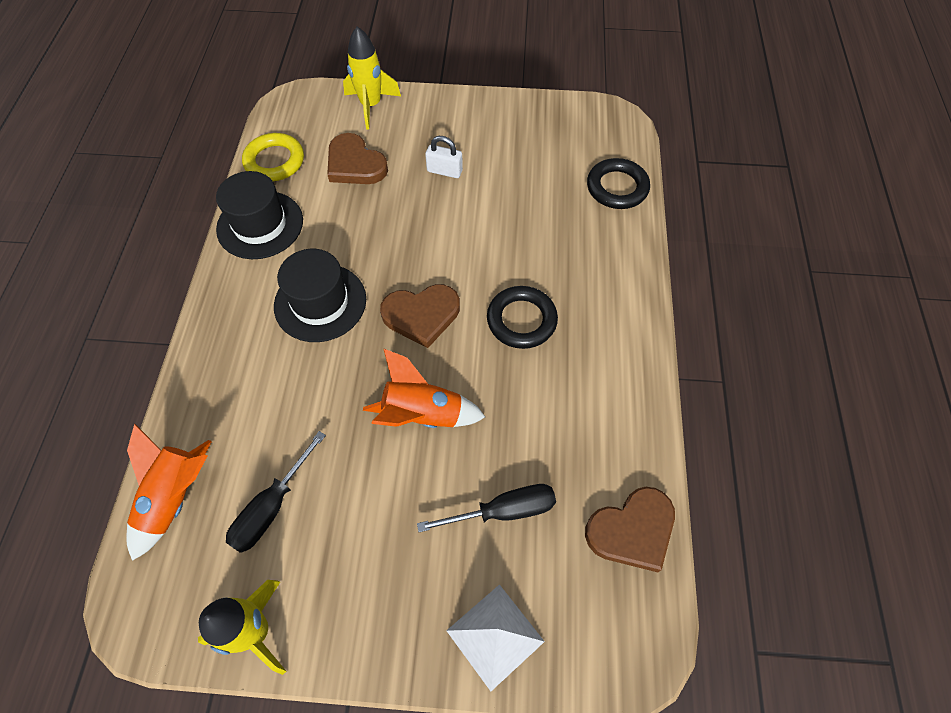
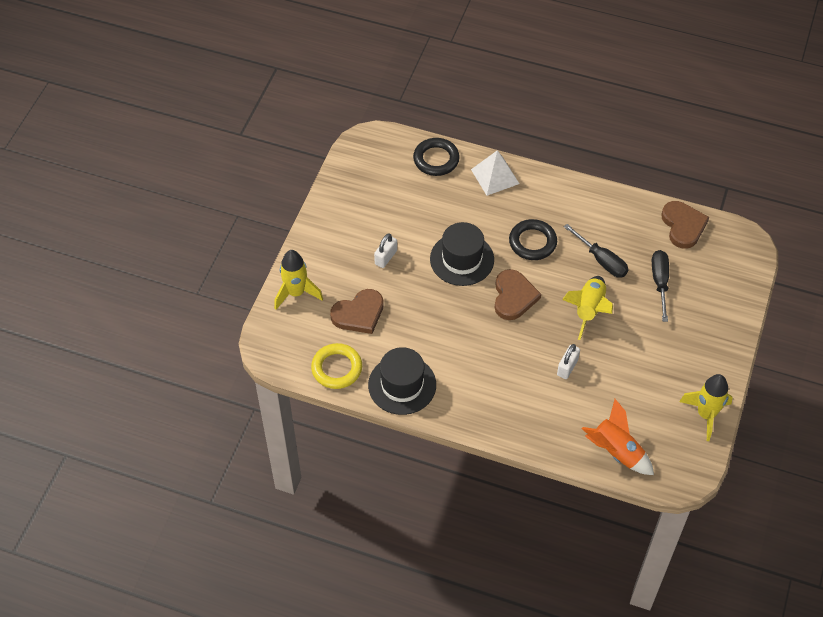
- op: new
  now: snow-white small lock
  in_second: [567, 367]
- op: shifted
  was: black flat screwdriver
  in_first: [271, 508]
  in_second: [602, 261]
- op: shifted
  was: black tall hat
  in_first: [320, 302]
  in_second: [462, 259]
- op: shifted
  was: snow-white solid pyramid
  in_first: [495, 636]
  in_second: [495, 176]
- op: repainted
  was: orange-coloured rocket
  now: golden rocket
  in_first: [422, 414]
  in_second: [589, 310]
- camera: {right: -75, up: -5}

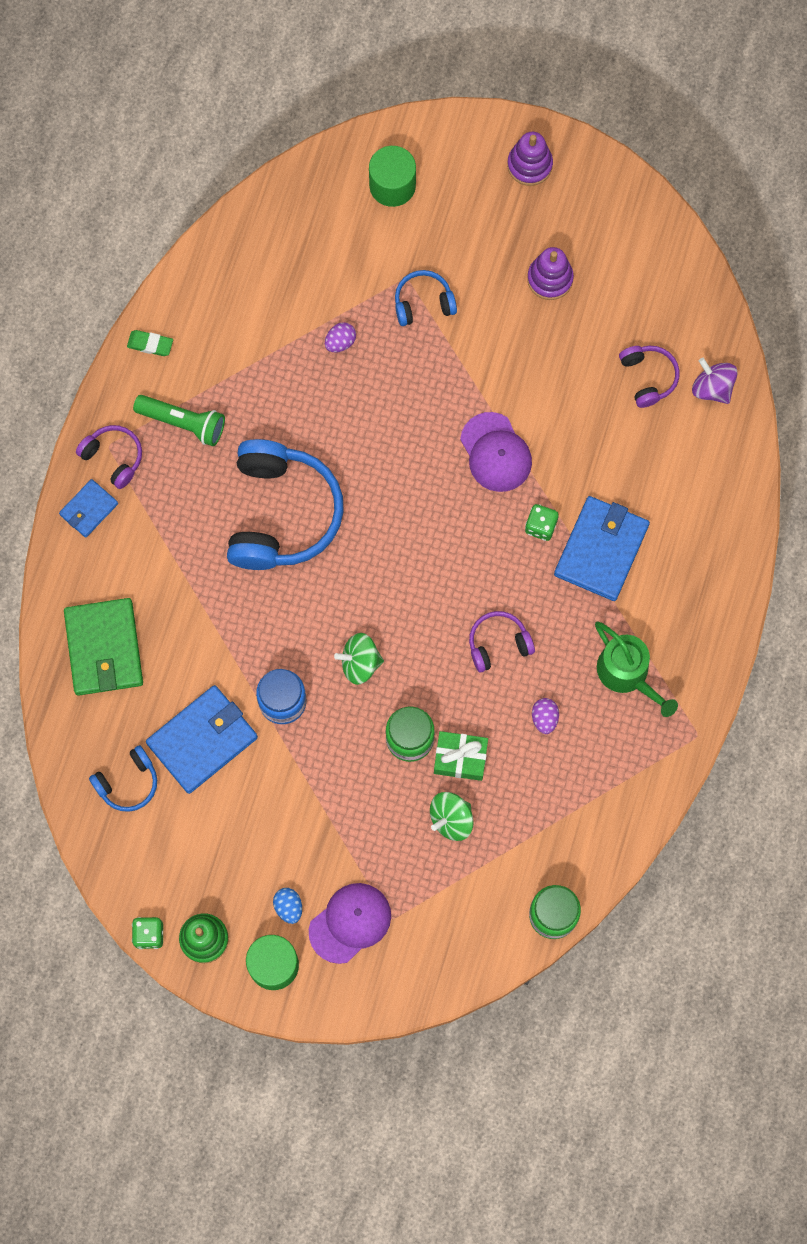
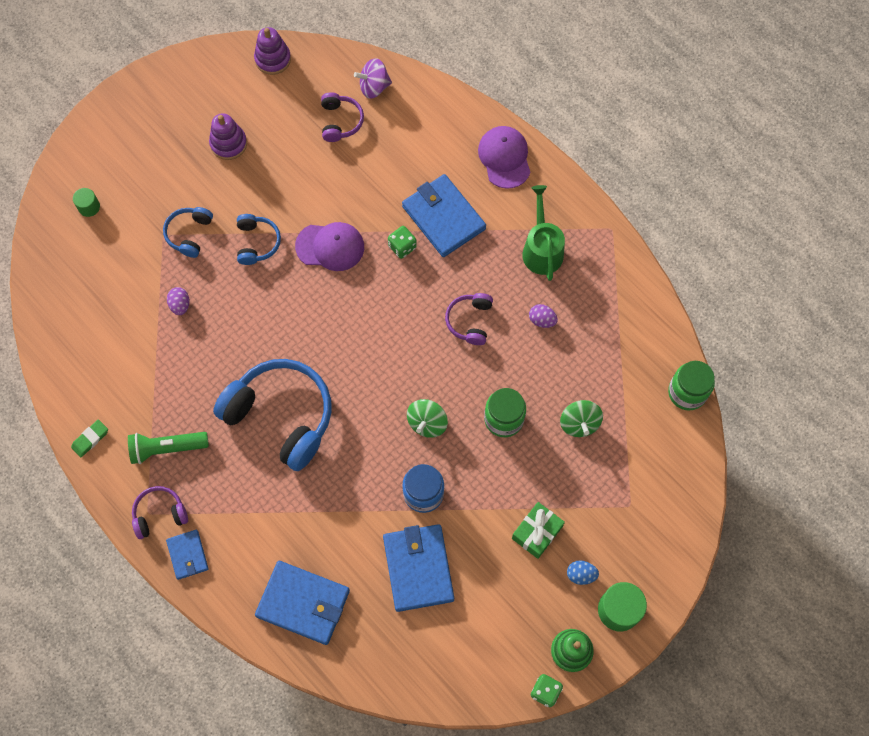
- op: shifted
  was: royal blue headphones
  in_first: [128, 783]
  in_second: [257, 243]
- op: shifted
  was: purple baseball cap
  in_first: [350, 923]
  in_second: [504, 158]
- op: shifted
  was: green gift
  in_first: [460, 758]
  in_second: [537, 532]
- op: shifted
  was: purple stacking rings
  in_first: [529, 165]
  in_second: [273, 59]
- op: repainted
  was: green card wallet
  now: royal blue card wallet
  in_first: [104, 648]
  in_second: [303, 603]
- op: rotated
  was: green pocket torch
  in_first: [183, 423]
  in_second: [167, 448]
  clockwise: -150
- op: rotated
  was: green watering can
  in_first: [627, 674]
  in_second: [542, 249]
  clockwise: -90
- op: rotated
  was: purple headphones
  in_first: [648, 377]
  in_second: [340, 121]
  clockwise: 75
- op: scaled
  was: green cylinder shape
  in_first: [392, 185]
  in_second: [89, 207]
  ratio: 0.57
- camera: {right: -60, up: -5}

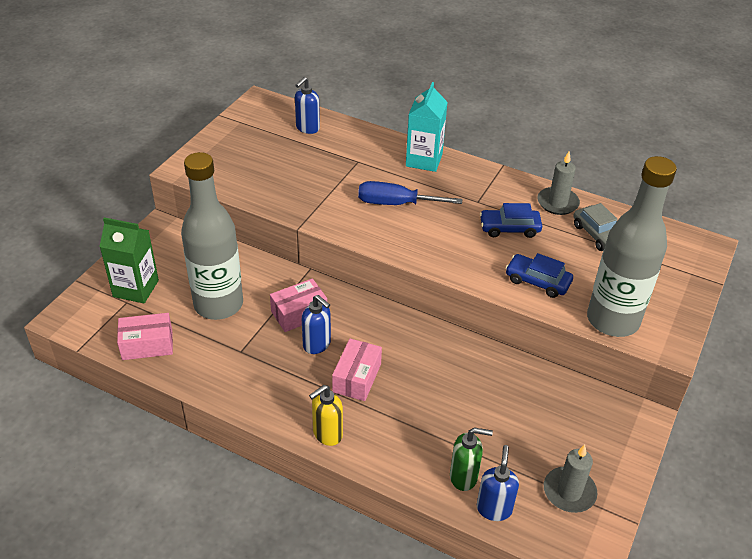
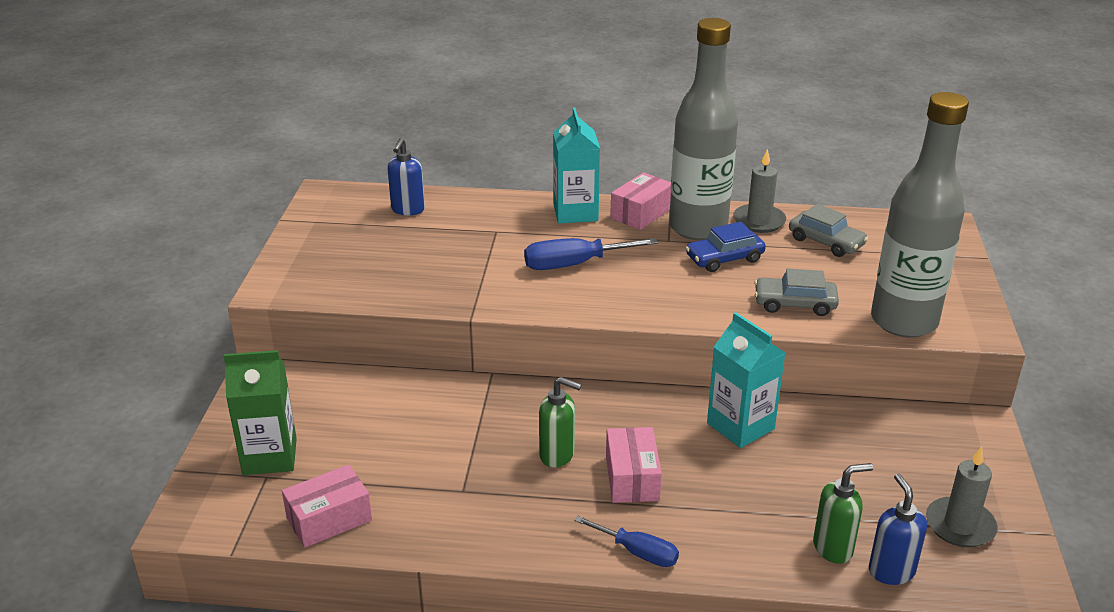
- op: new
  now: teal carton
  in_second: [740, 426]
- op: shifted
  was: ash-grey flask
  in_first: [218, 304]
  in_second: [698, 228]
- op: shifted
  was: rose-pink box
  in_first: [299, 313]
  in_second: [641, 213]
- op: swapped
  was: golden pump bottle
  now: royal blue flat screwdriver
  in_first: [327, 434]
  in_second: [638, 552]
- op: repainted
  was: royal blue pump bottle
  now: green pump bottle
  in_first: [317, 345]
  in_second: [557, 455]
- op: repainted
  was: royal blue toy car
  now: ash-grey toy car
  in_first: [537, 281]
  in_second: [794, 304]
- camera: {right: -20, up: -10}

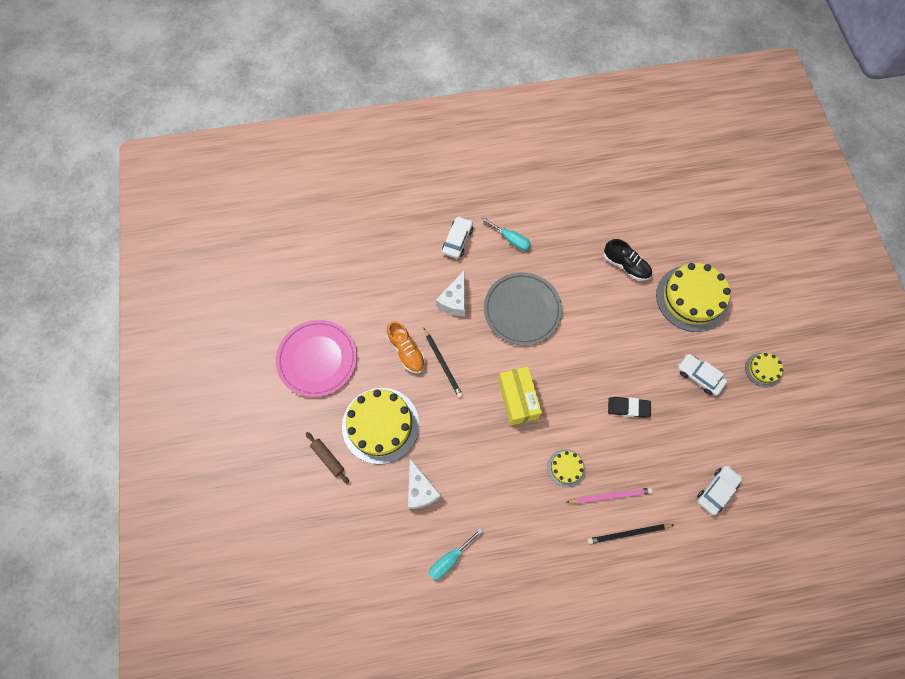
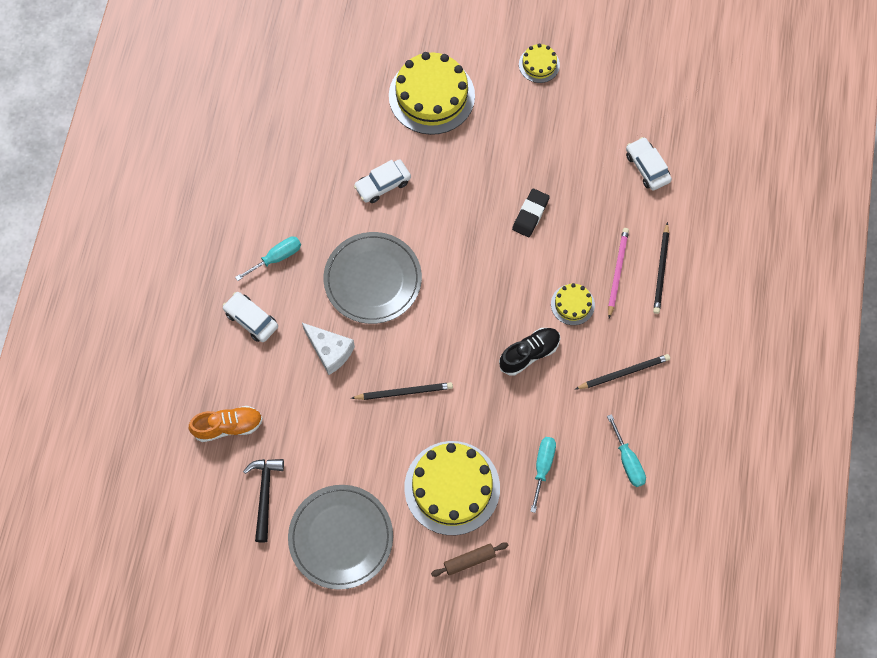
- op: gone
  was: golden box
  in_first: [517, 399]
- op: new
  now: black hammer
  in_second: [264, 494]
- op: new
  now: black lead pencil
  in_second: [624, 372]
- op: shifted
  was: orange-coloured lace-up shoe
  in_first: [406, 351]
  in_second: [228, 426]
- op: shifted
  was: black lace-up shoe
  in_first: [625, 265]
  in_second: [529, 354]
- op: shifted
  was: snow-white toy car
  in_first: [699, 376]
  in_second: [383, 184]
- op: swapped
  was: snow-white cheese wedge
  now: teal flat screwdriver
  in_first: [420, 490]
  in_second: [543, 467]
- op: repainted
  was: rose-pink plate
  now: ash-grey plate
  in_first: [317, 359]
  in_second: [341, 537]
- camera: {right: -70, up: 0}

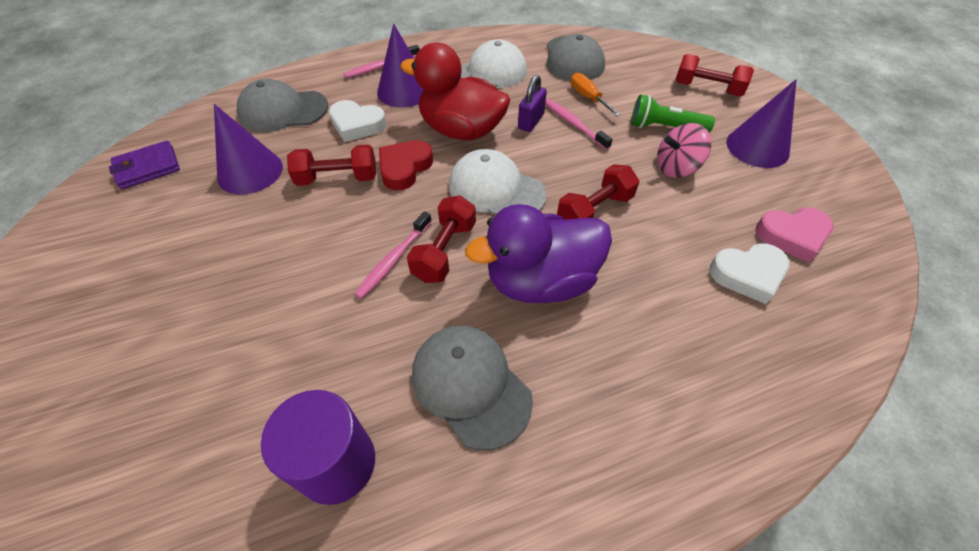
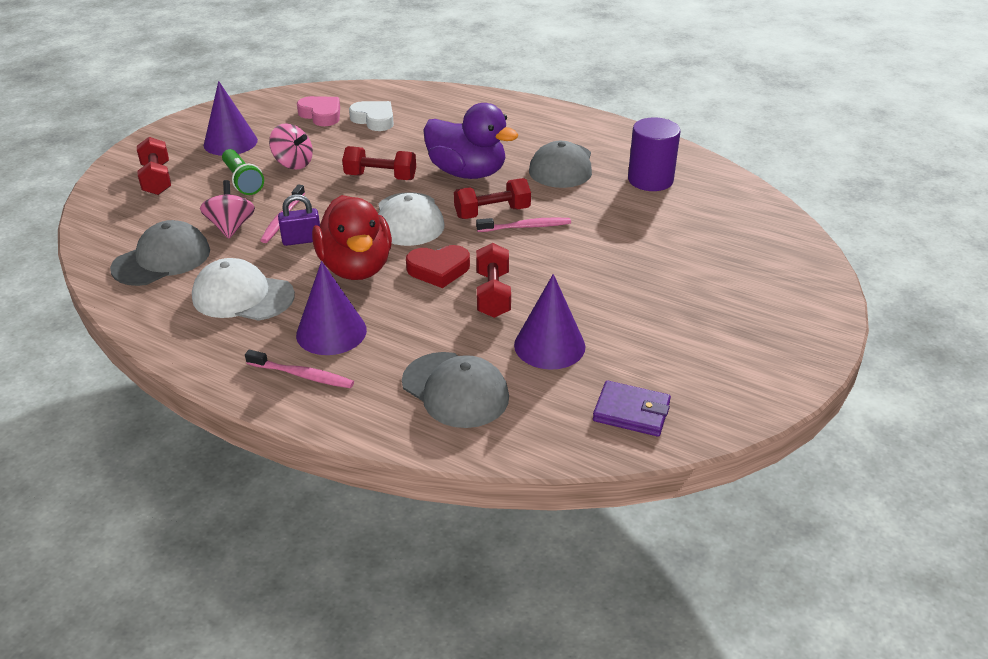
- op: gone
  was: snow-white heart
  in_first: [357, 125]
- op: swapped
  was: orange-coloured flat screwdriver
  now: rose-pink toy top
  in_first: [588, 97]
  in_second: [231, 227]
- op: rotated
  was: scarlet hand weight
  in_first: [337, 178]
  in_second: [493, 294]
  clockwise: 45
- camera: {right: -130, up: -15}

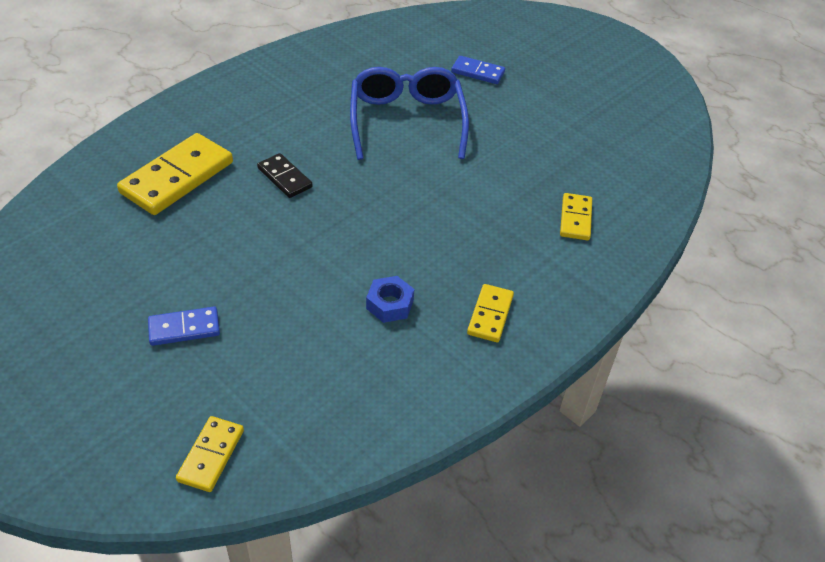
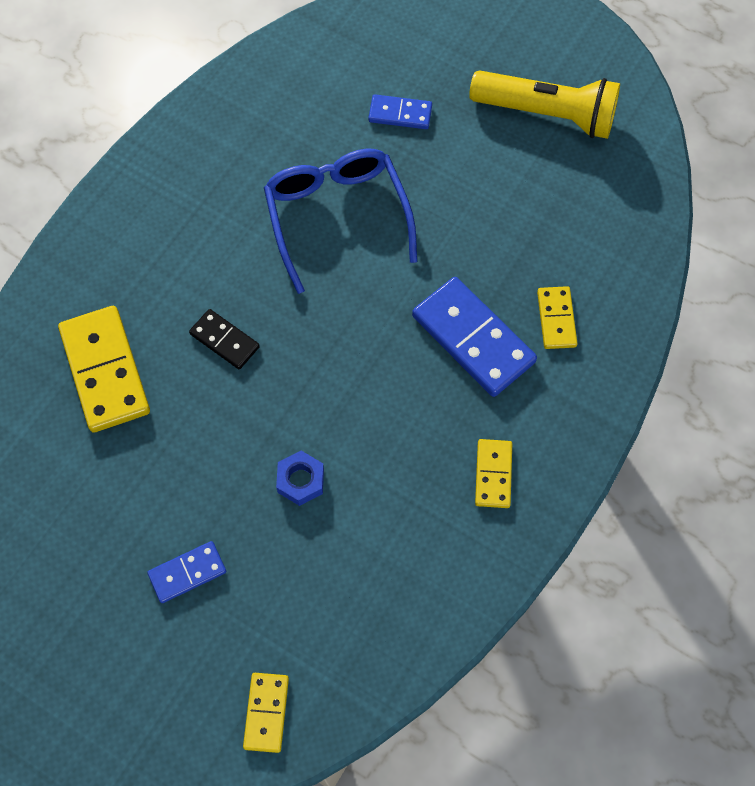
- op: new
  now: royal blue domino tile
  in_second: [473, 339]
- op: new
  now: golden pocket torch
  in_second: [547, 114]
- op: shifted
  was: royal blue nut
  in_first: [390, 304]
  in_second: [301, 480]
- op: rotated
  was: golden domino tile
  in_first: [177, 177]
  in_second: [105, 371]
  clockwise: -45
- camera: {right: -10, up: 20}

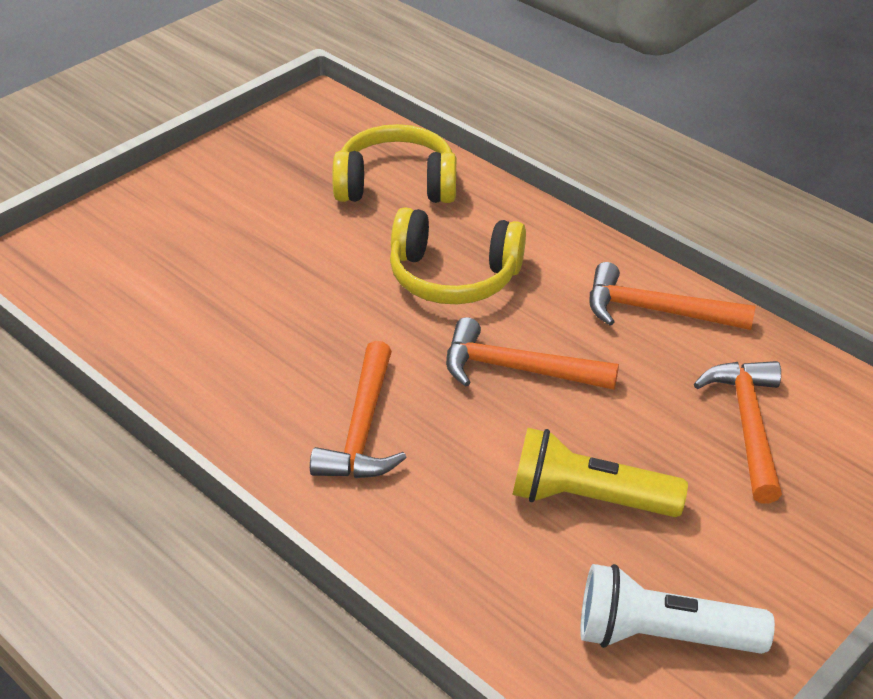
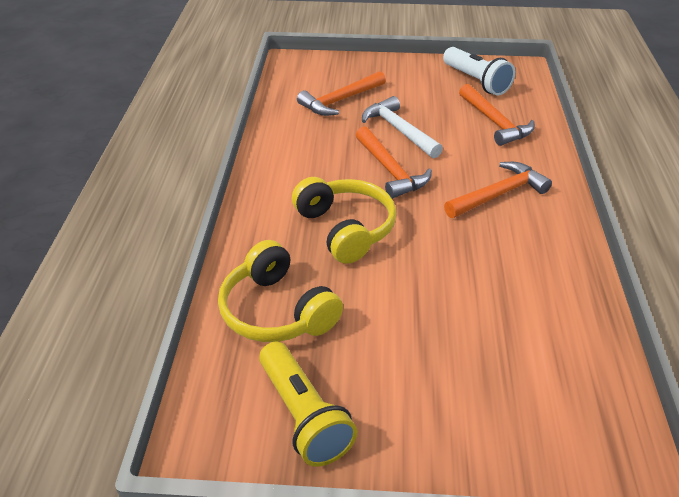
- op: new
  now: snow-white hammer
  in_second: [399, 130]
- op: shifted
  was: golden pocket torch
  in_first: [588, 498]
  in_second: [303, 416]
- op: shifted
  was: orange-coloured hammer
  in_first: [655, 311]
  in_second: [495, 122]
- camera: {right: -130, up: 0}

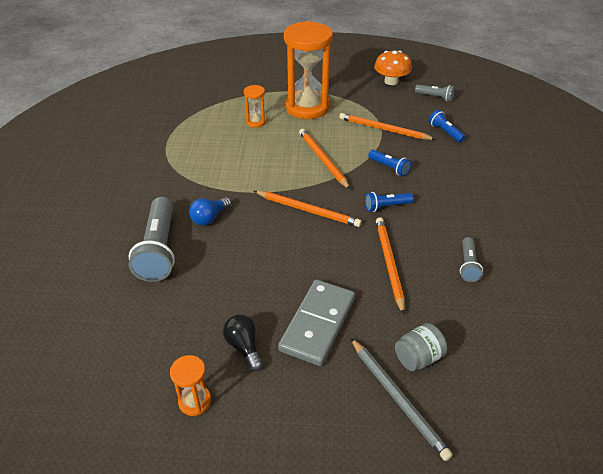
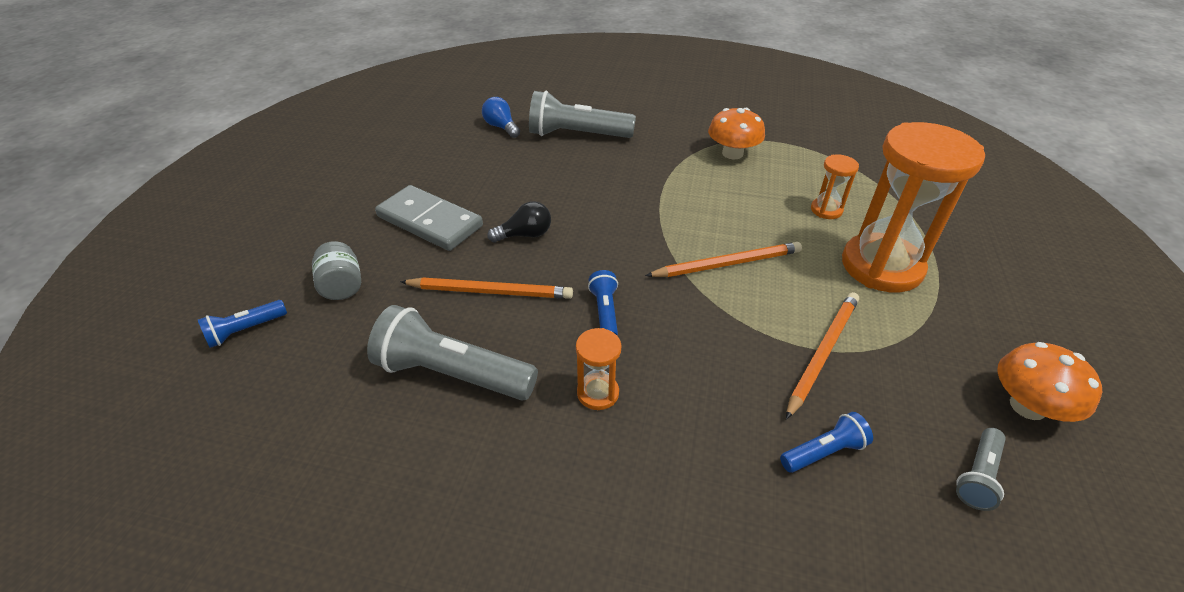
- op: gone
  was: orange-coloured lead pencil
  in_first: [308, 210]
- op: gone
  was: ash-grey lead pencil
  in_first: [398, 398]
- op: new
  now: orange-coloured toadstool
  in_second: [732, 153]
- op: shifted
  was: orange-coloured hourglass
  in_first: [195, 401]
  in_second: [598, 393]
- op: shifted
  was: royal blue bulb
  in_first: [209, 218]
  in_second: [501, 127]
- op: shifted
  was: black bulb
  in_first: [244, 347]
  in_second: [525, 235]
- op: shifted
  was: royal blue pocket torch
  in_first: [389, 168]
  in_second: [245, 330]
- op: scaled
  was: ash-grey pocket torch
  in_first: [468, 265]
  in_second: [453, 373]
  ratio: 1.97
- camera: {right: 100, up: 0}

